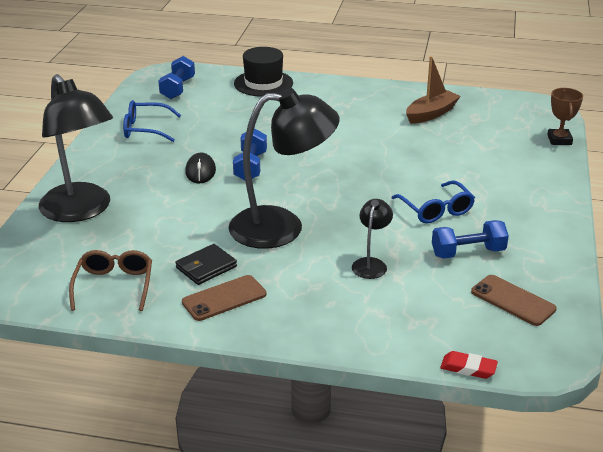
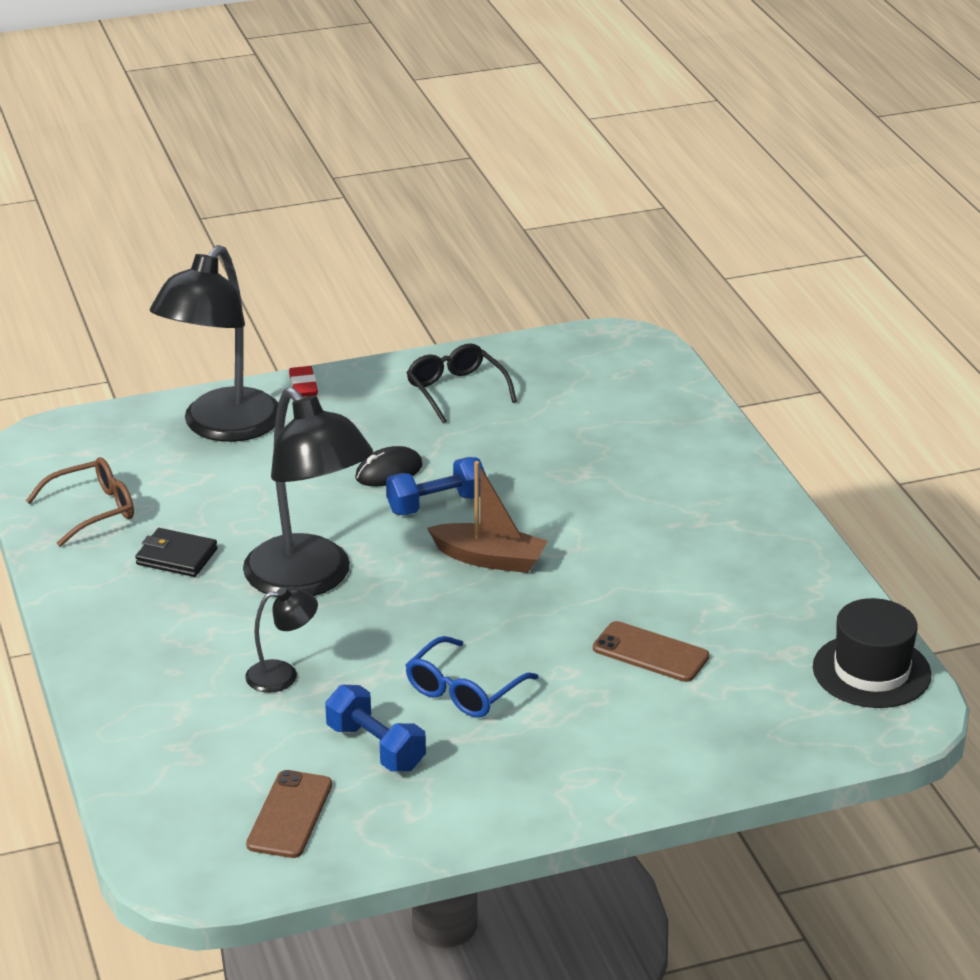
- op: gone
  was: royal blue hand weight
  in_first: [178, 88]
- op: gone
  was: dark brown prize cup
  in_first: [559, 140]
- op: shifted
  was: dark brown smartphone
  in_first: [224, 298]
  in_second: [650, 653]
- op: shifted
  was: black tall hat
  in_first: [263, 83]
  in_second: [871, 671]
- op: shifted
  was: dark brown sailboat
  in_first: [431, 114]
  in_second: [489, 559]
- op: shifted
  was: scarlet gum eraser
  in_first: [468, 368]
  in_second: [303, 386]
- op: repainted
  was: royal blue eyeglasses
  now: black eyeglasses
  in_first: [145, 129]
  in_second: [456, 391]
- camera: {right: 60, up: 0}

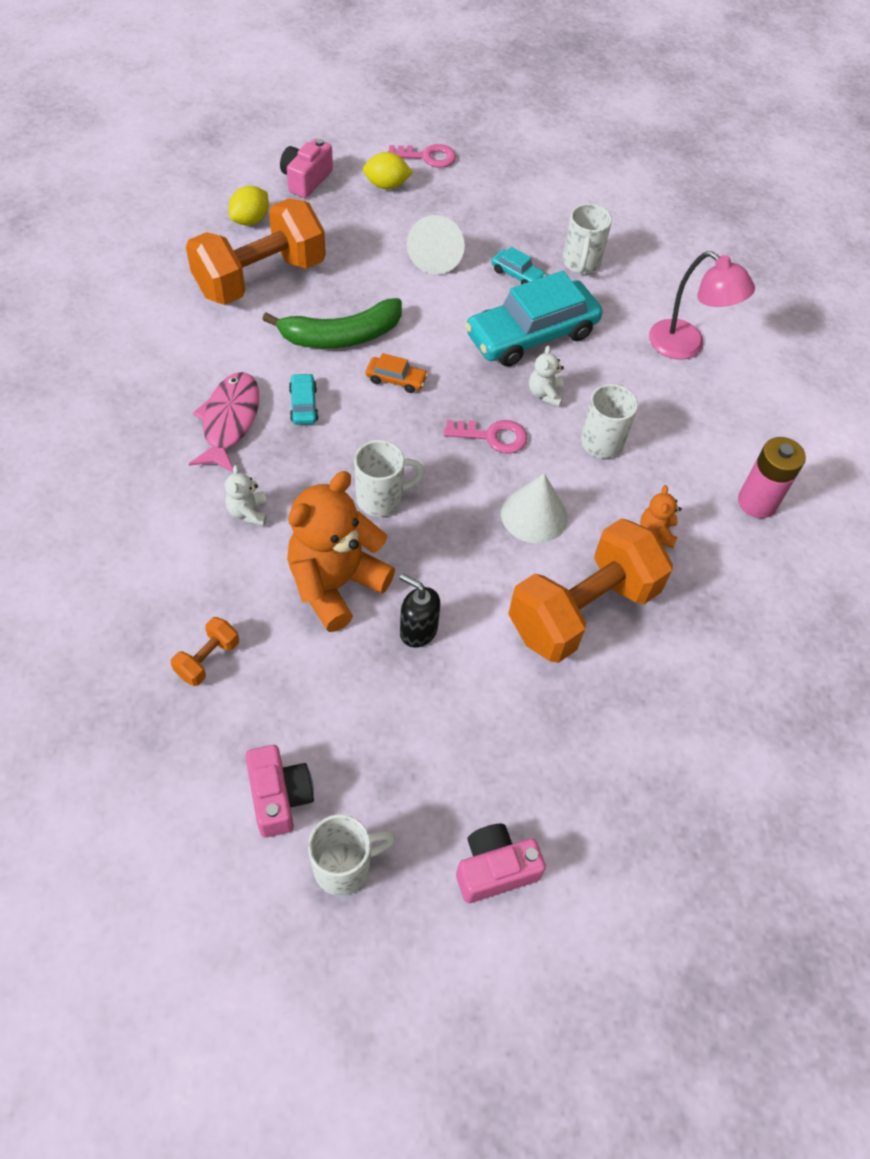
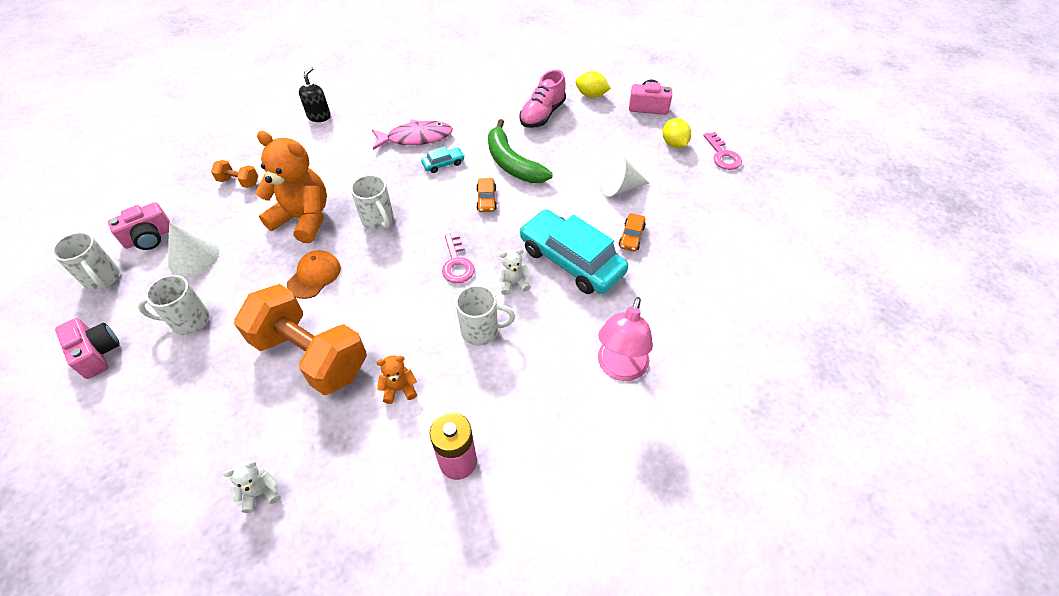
- op: new
  now: orange-coloured baseball cap
  in_second: [314, 276]
- op: shifted
  was: snow-white teddy
  in_first: [248, 512]
  in_second: [260, 492]
- op: shifted
  was: black pump bottle
  in_first: [418, 630]
  in_second: [319, 116]
- op: shifted
  was: snow-white cone shape
  in_first: [534, 515]
  in_second: [193, 257]
- op: shifted
  was: snow-white mug
  in_first: [581, 263]
  in_second: [189, 321]
- op: swapped
  was: orange-coloured hand weight
  now: rose-pink lace-up shoe
  in_first: [260, 278]
  in_second: [542, 114]
- op: repainted
  was: teal toy car
  now: orange-coloured toy car
  in_first: [517, 274]
  in_second: [631, 236]
- camera: {right: 75, up: -5}

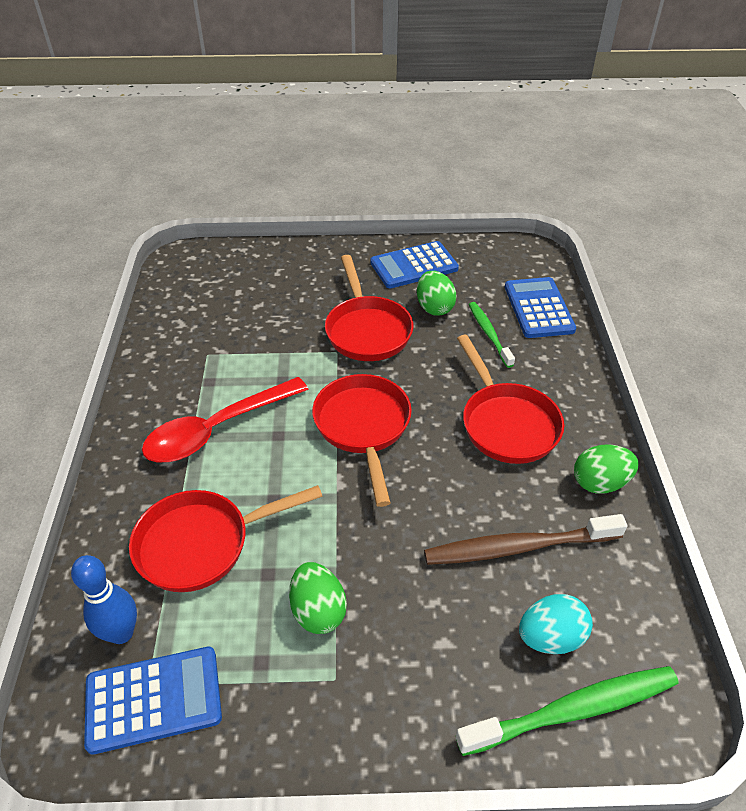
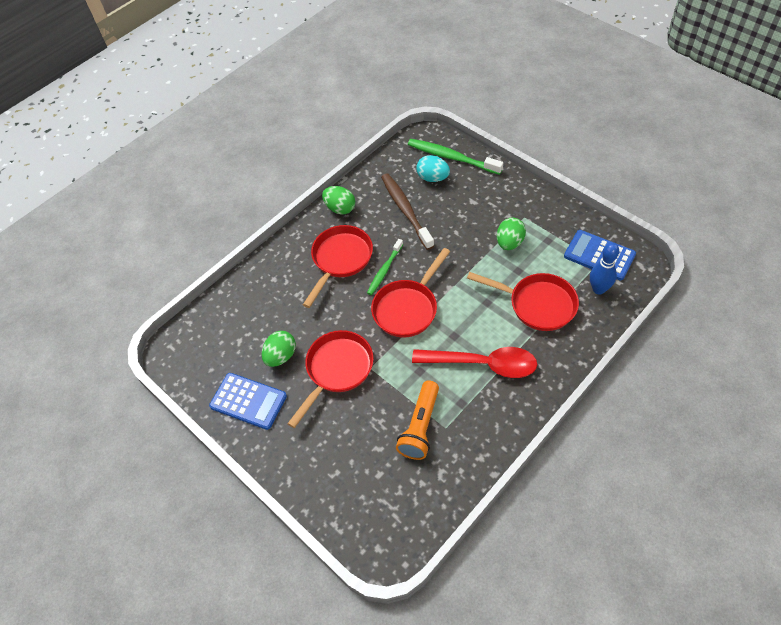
- op: gone
  was: royal blue calculator
  in_first: [538, 308]
- op: new
  now: orange-coloured pocket torch
  in_second: [420, 426]
- op: shifted
  was: green tooth brush
  in_first: [489, 334]
  in_second: [384, 270]
- op: rotated
  was: dark brown tooth brush
  in_first: [518, 547]
  in_second: [405, 210]
  clockwise: -150
- camera: {right: -130, up: 10}

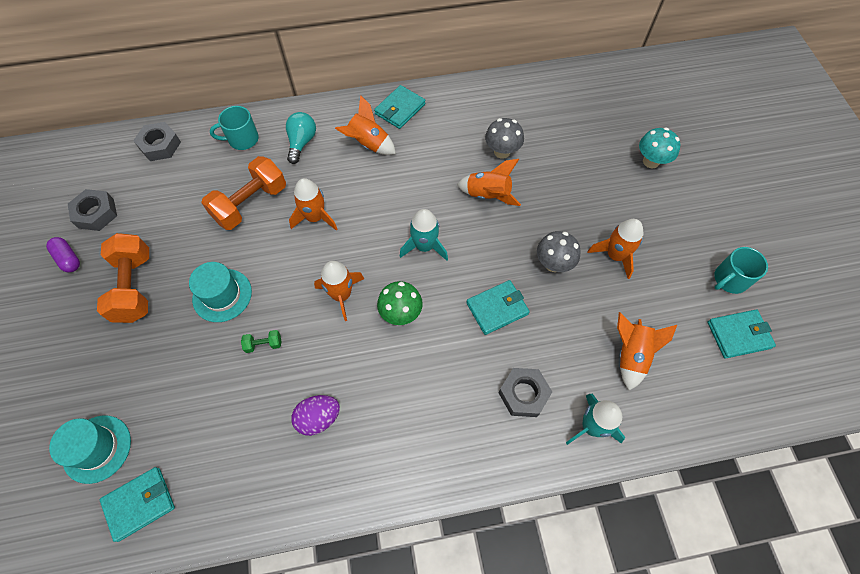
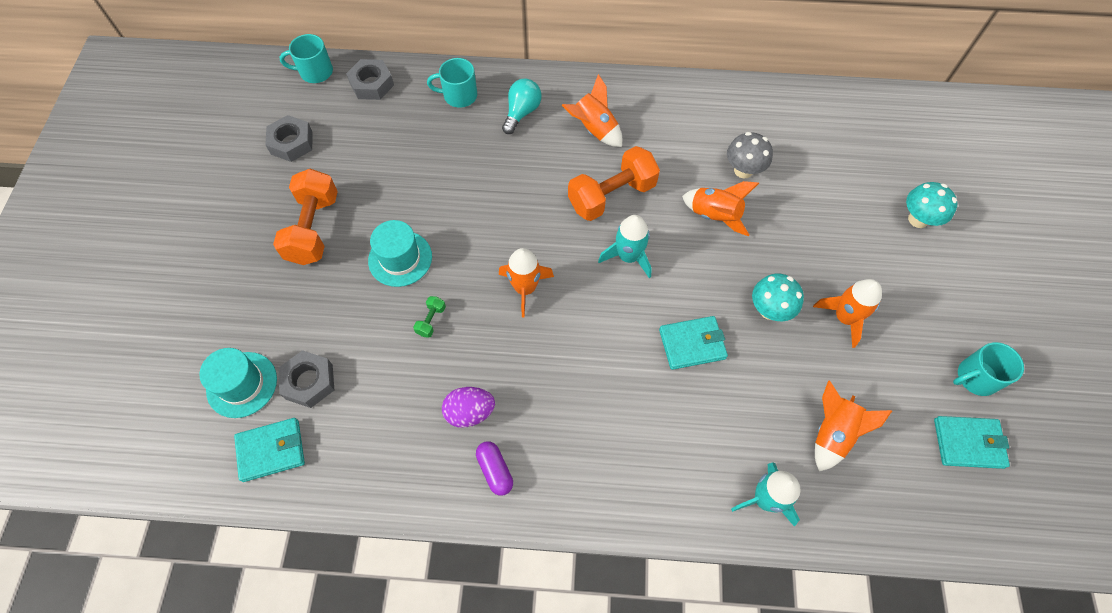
- op: gone
  was: orange-coloured rocket
  in_first: [315, 217]
- op: gone
  was: teal card wallet
  in_first: [400, 109]
- op: gone
  was: green toadstool
  in_first: [401, 313]
- op: new
  now: teal mug
  in_second: [315, 72]
- op: shifted
  was: purple capsule
  in_first: [68, 259]
  in_second: [495, 470]
- op: shifted
  was: orange-coloured hand weight
  in_first: [250, 204]
  in_second: [611, 196]
- op: shifted
  was: ash-grey nut
  in_first: [523, 394]
  in_second: [309, 381]
- op: repainted
  was: ash-grey toadstool
  now: teal toadstool
  in_first: [553, 264]
  in_second: [769, 310]
- op: rotated
  was: green hand weight
  in_first: [264, 344]
  in_second: [431, 320]
  clockwise: -75
- camera: {right: 15, up: 0}

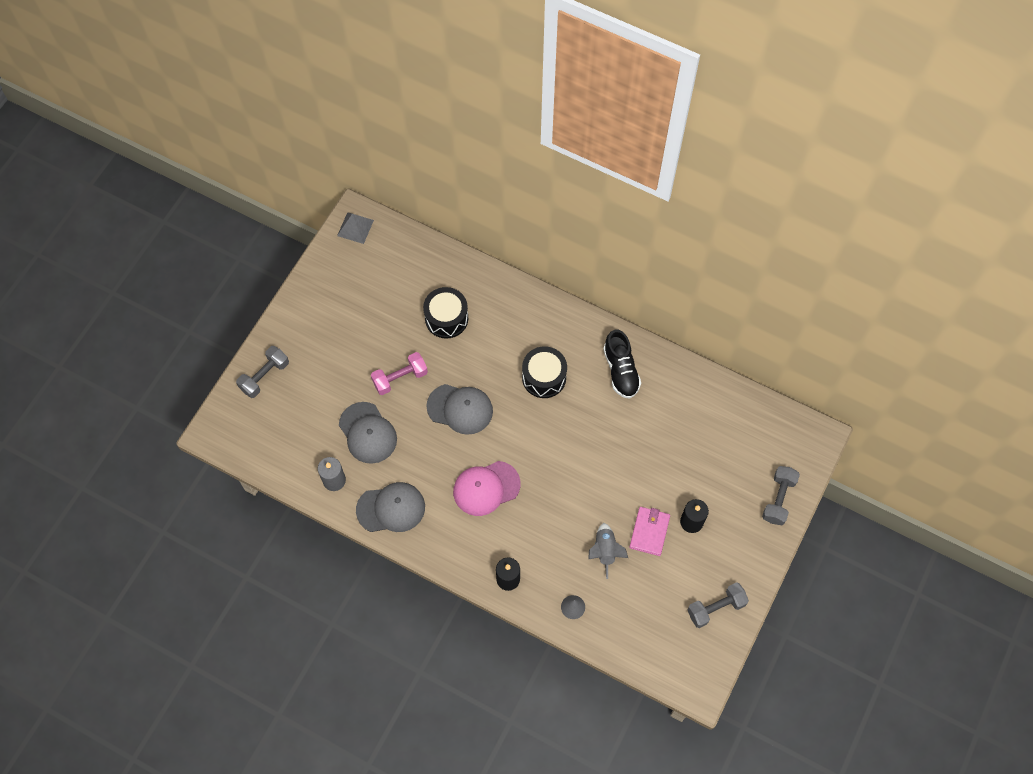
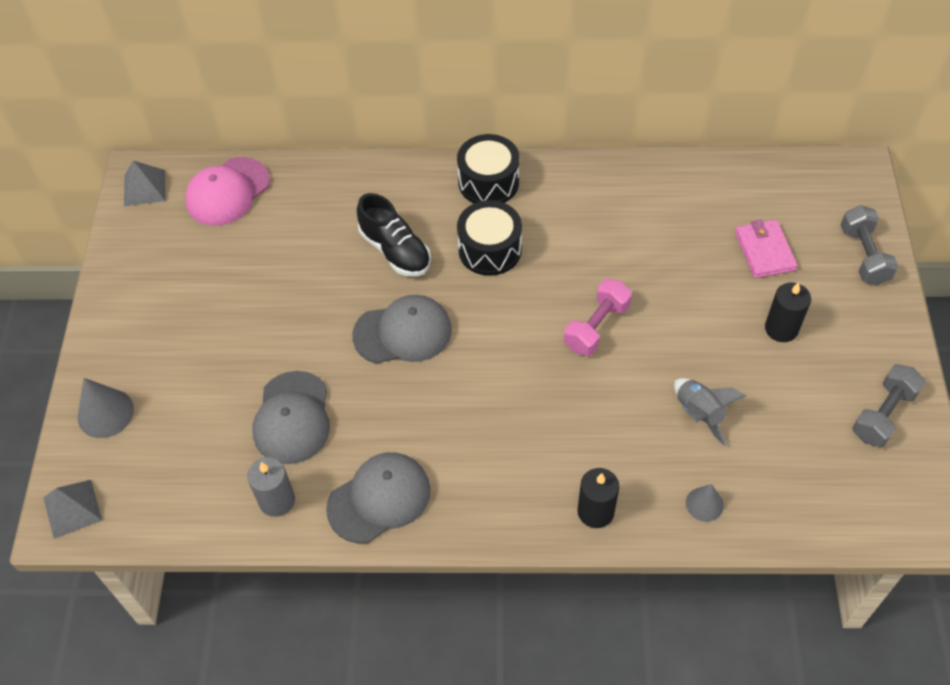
- op: new
  now: ash-grey solid pyramid
  in_second: [72, 508]
- op: shifted
  was: rose-pink hand weight
  in_first: [400, 378]
  in_second: [596, 327]
- op: shifted
  was: black snare drum
  in_first: [446, 318]
  in_second: [488, 182]
- op: shifted
  was: rose-pink baseball cap
  in_first: [486, 488]
  in_second: [227, 192]
- op: shifted
  was: black lace-up shoe
  in_first: [621, 371]
  in_second: [395, 250]
- op: shifted
  was: rose-pink card wallet
  in_first: [649, 532]
  in_second: [764, 251]
- op: swapped
  was: ash-grey hand weight
  now: ash-grey cone shape
  in_first: [265, 376]
  in_second: [105, 413]
- op: rotated
  was: ash-grey baseball cap
  in_first: [368, 433]
  in_second: [292, 418]
  clockwise: 60
- camera: {right: -25, up: -10}

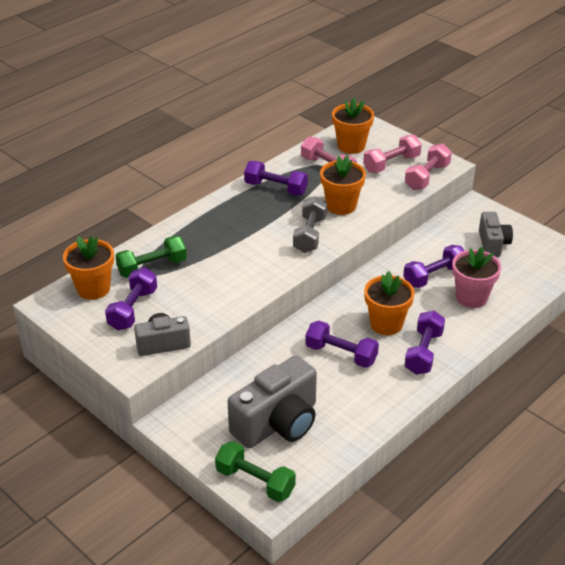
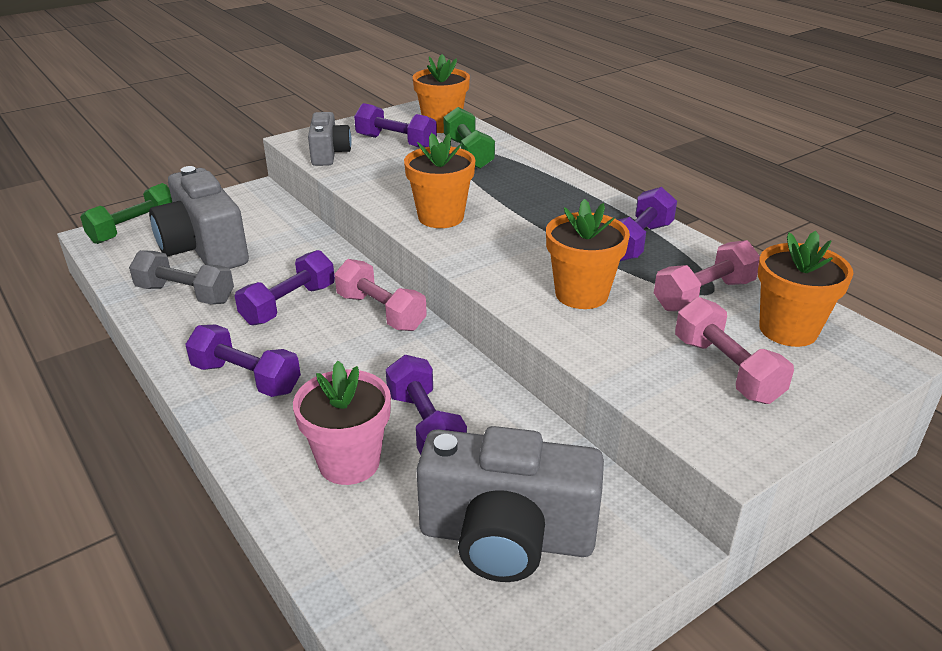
- op: shifted
  was: ash-grey hand weight
  in_first: [310, 235]
  in_second: [185, 294]
- op: shifted
  was: orange-coloured flower pot
  in_first: [386, 324]
  in_second: [441, 217]
- op: shifted
  was: rose-pink hand weight
  in_first: [427, 177]
  in_second: [380, 312]
- op: scaled
  was: ash-grey photo camera
  in_first: [493, 244]
  in_second: [506, 537]
  ratio: 1.72
- camera: {right: 100, up: -5}

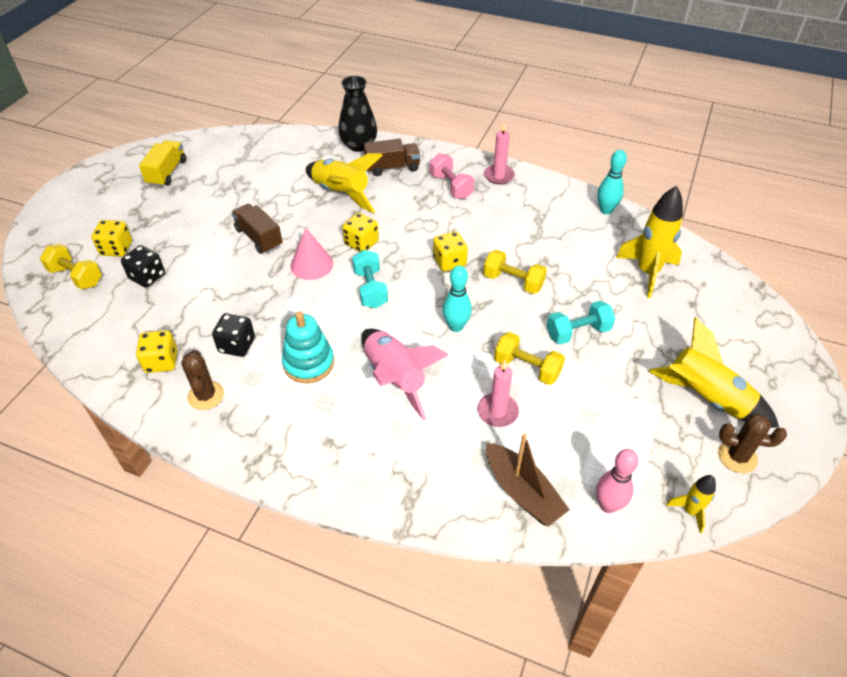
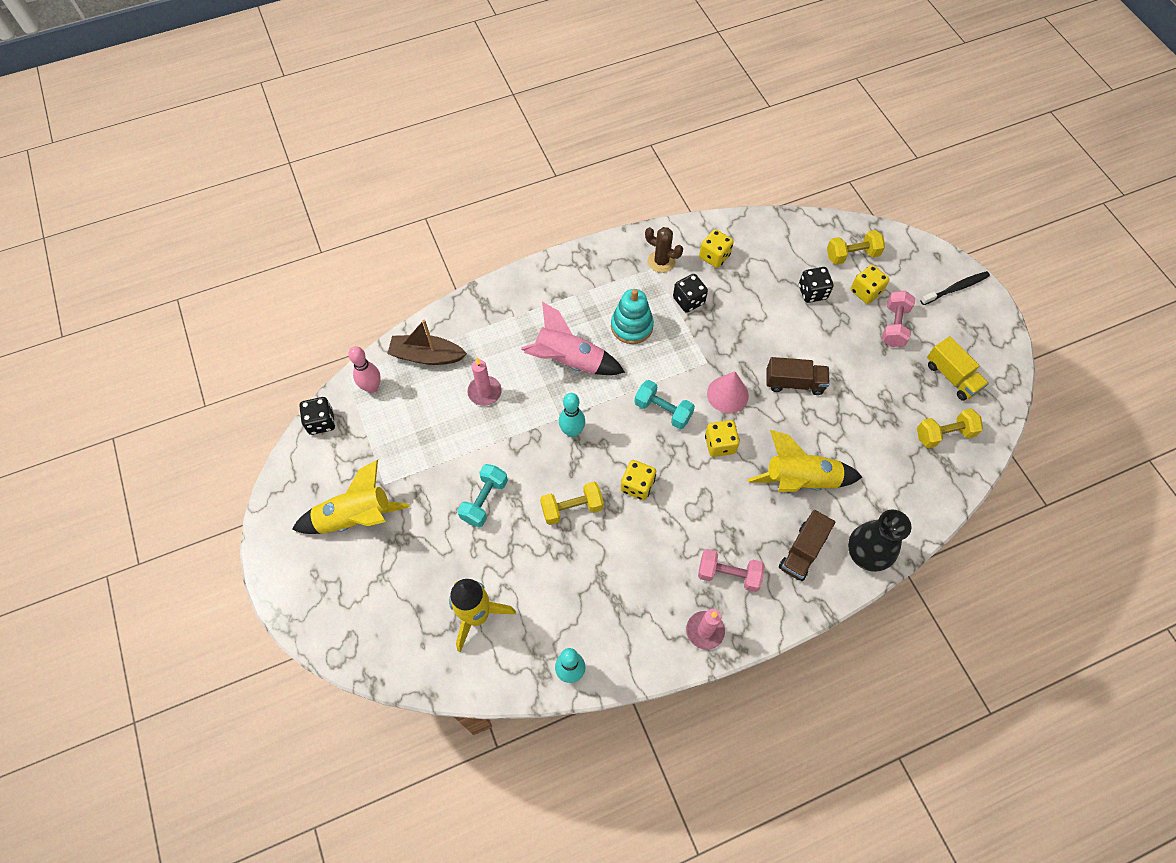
- op: gone
  was: dark brown saguaro cactus
  in_first: [737, 457]
- op: new
  now: rose-pink hand weight
  in_second: [894, 326]
- op: new
  now: black tooth brush
  in_second: [955, 288]
- op: shifted
  was: golden hand weight
  in_first: [527, 368]
  in_second: [944, 434]
- op: swapped
  was: golden rocket
  now: black dice
  in_first: [690, 511]
  in_second: [321, 422]
- camera: {right: 135, up: 15}

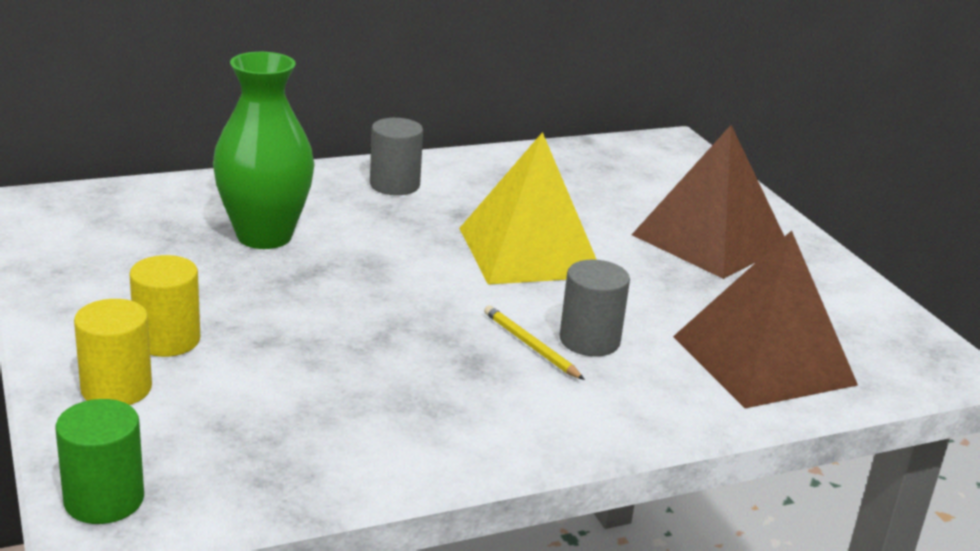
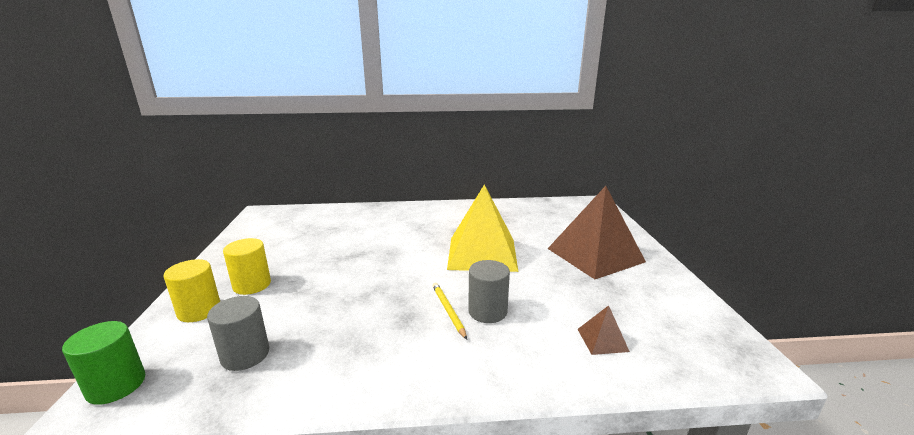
- op: gone
  was: green flower vase
  in_first: [264, 236]
- op: shifted
  was: ash-grey cylinder shape
  in_first: [394, 185]
  in_second: [245, 355]
- op: scaled
  was: dark brown solid pyramid
  in_first: [763, 360]
  in_second: [602, 340]
  ratio: 0.41
- camera: {right: 20, up: -5}

